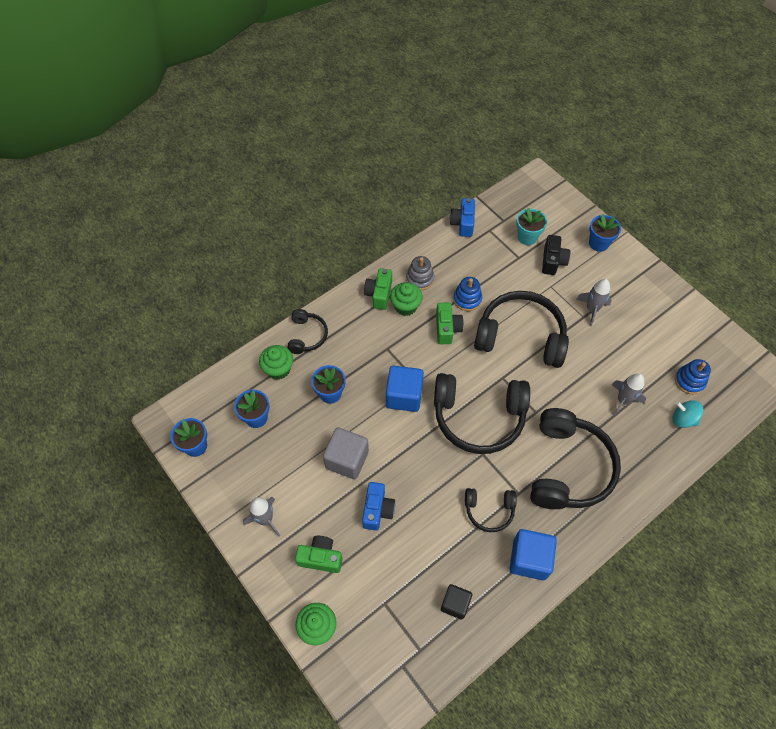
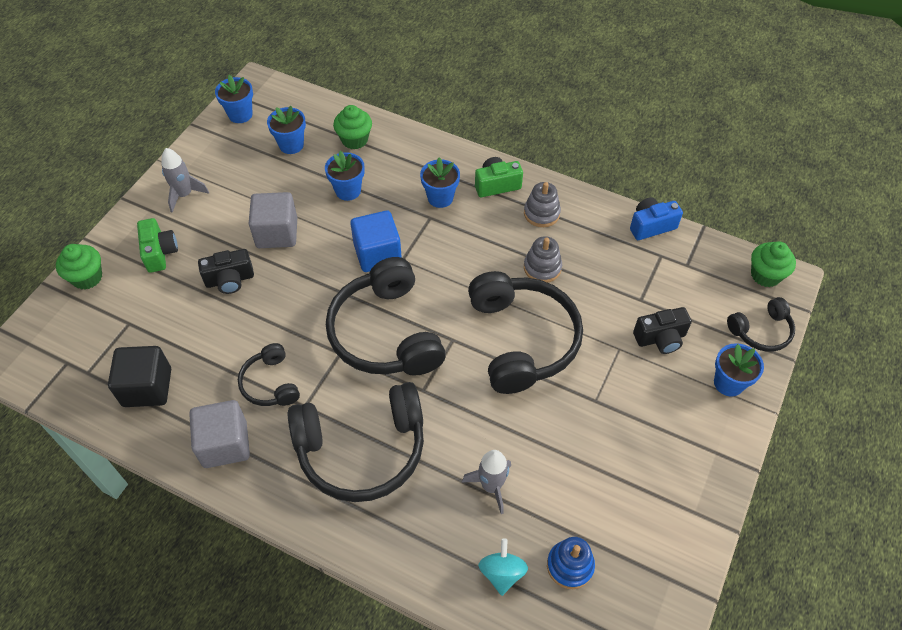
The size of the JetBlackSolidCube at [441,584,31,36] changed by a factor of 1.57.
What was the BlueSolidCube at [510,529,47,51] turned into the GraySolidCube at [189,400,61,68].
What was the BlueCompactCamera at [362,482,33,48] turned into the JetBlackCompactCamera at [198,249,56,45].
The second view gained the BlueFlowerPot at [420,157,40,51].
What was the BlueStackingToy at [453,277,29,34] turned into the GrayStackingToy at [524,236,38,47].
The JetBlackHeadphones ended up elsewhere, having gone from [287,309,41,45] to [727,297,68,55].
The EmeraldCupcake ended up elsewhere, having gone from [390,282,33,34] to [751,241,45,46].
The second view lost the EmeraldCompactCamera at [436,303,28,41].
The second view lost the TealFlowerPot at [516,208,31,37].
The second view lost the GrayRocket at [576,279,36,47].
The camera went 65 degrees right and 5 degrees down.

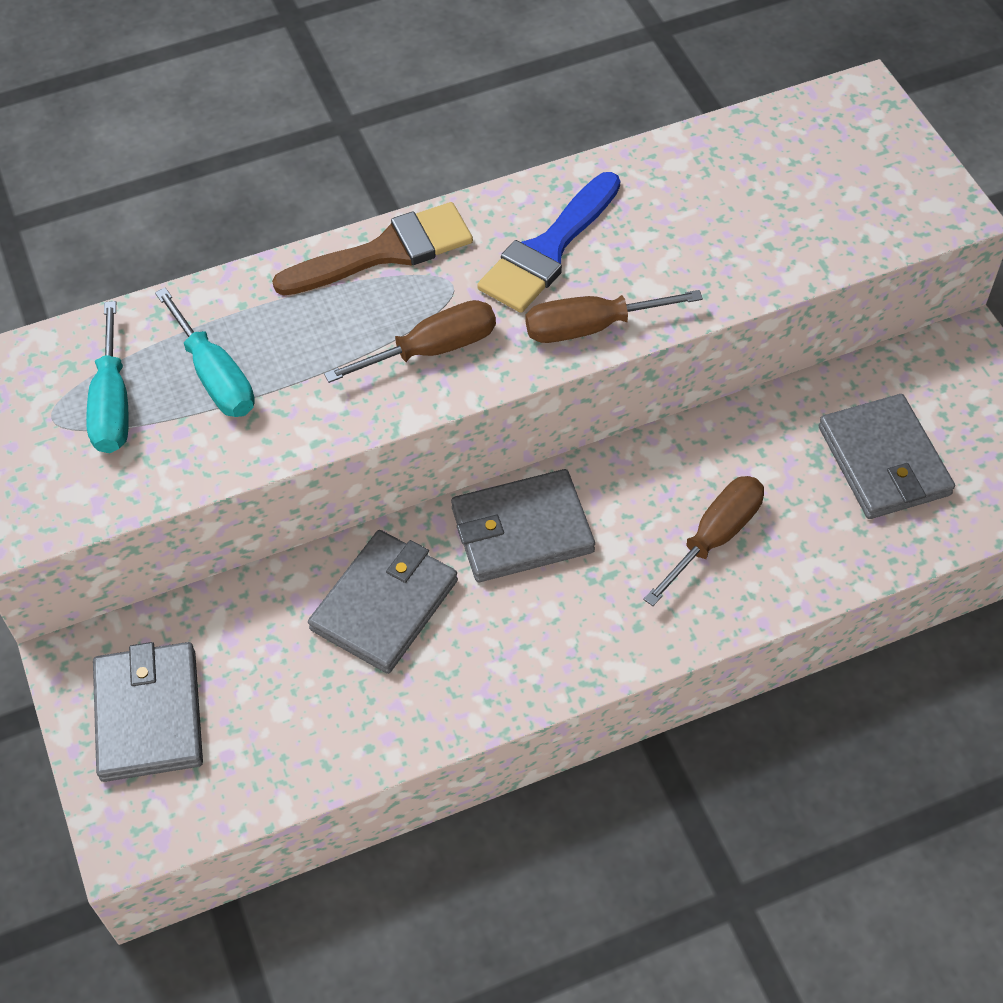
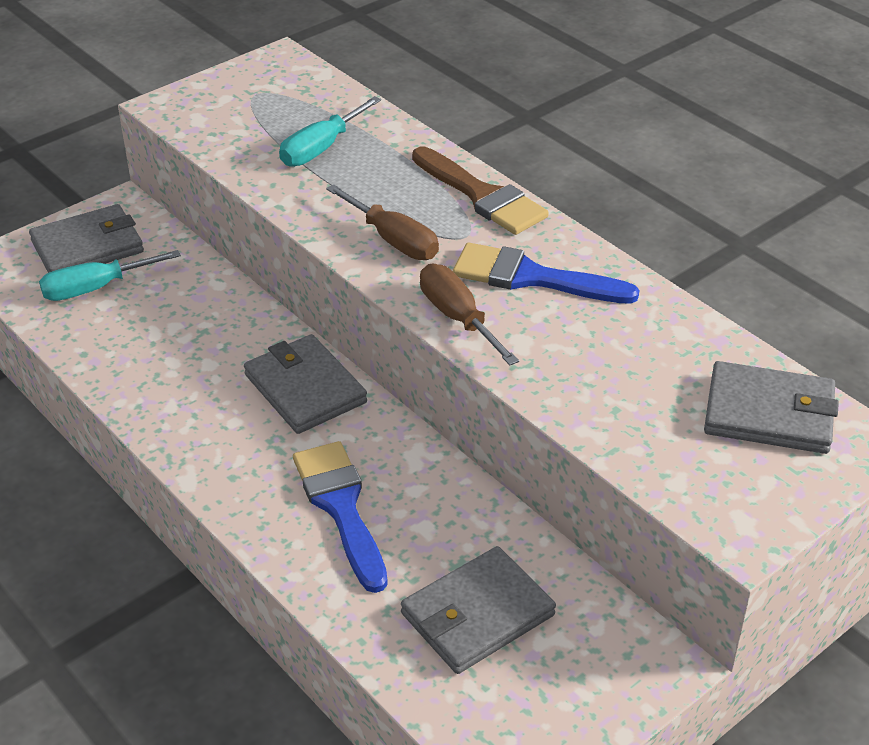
The TealScrewdriver ended up elsewhere, having gone from [86,301,43,152] to [39,250,142,51].
Where the DarkBrownScrewdriver stood at [643,476,121,130], the BlueBrush came to stand at [293,441,95,152].
The GrayCardWallet ended up elsewhere, having gone from [308,530,150,144] to [704,361,135,93].
The camera went 70 degrees right and 15 degrees down.

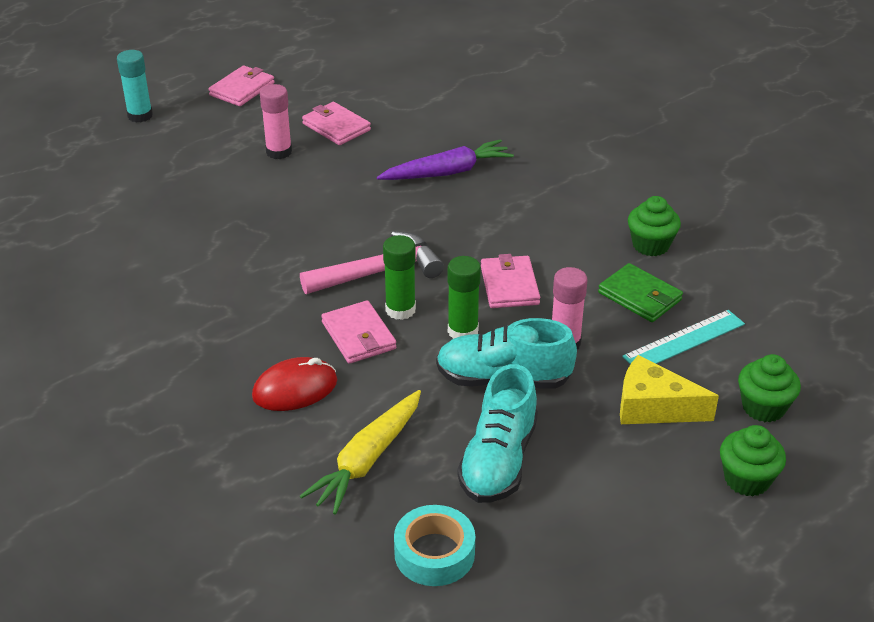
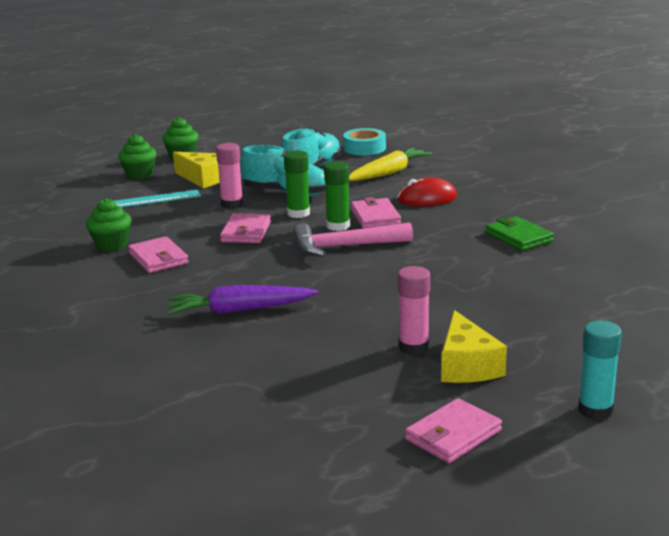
The RosyCardWallet ended up elsewhere, having gone from [302,102,69,43] to [128,236,61,37].
The second view gained the GoldenCheeseWedge at [441,310,66,73].
The EmeraldCardWallet ended up elsewhere, having gone from [598,263,85,59] to [485,216,69,35].
The camera went 165 degrees left and 15 degrees down.

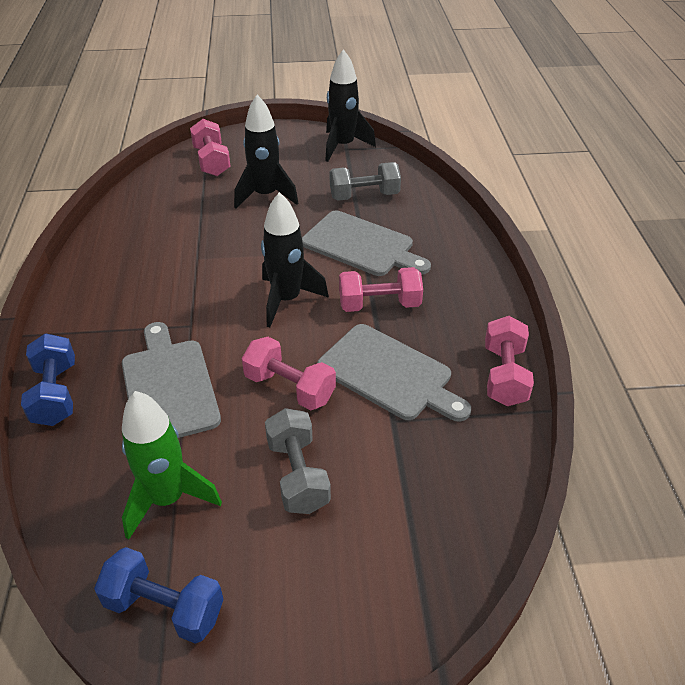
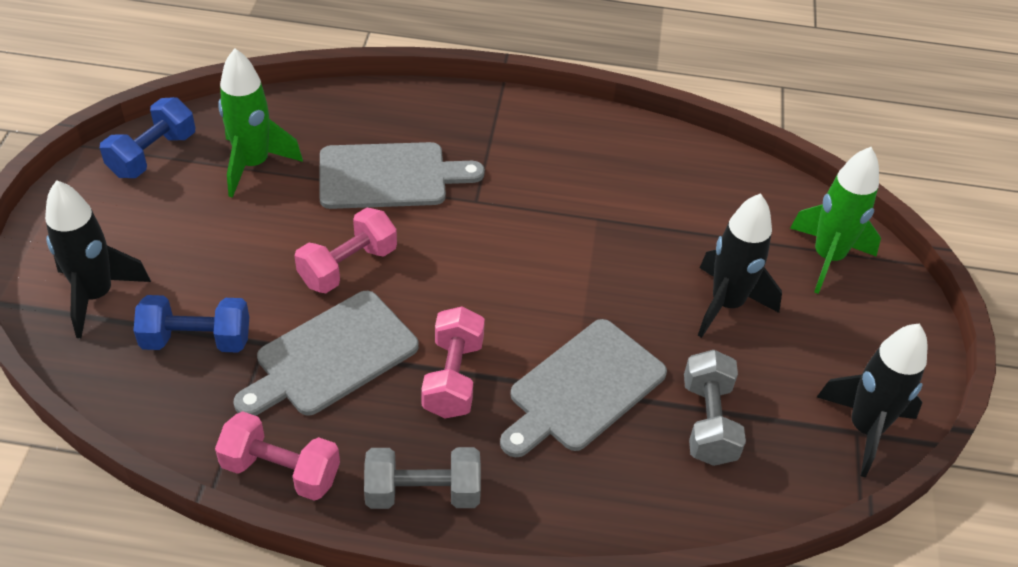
The JetBlackRocket ended up elsewhere, having gone from [261,192,68,135] to [45,180,106,159].
The BlueHandWeight ended up elsewhere, having gone from [21,334,54,92] to [133,295,116,58].
The GrayHandWeight ended up elsewhere, having gone from [265,408,66,106] to [364,447,117,62].
Where the RosyHandWeight stood at [190,119,41,57], the EmeraldRocket came to stand at [790,147,91,147].
The camera went 100 degrees right and 5 degrees up.

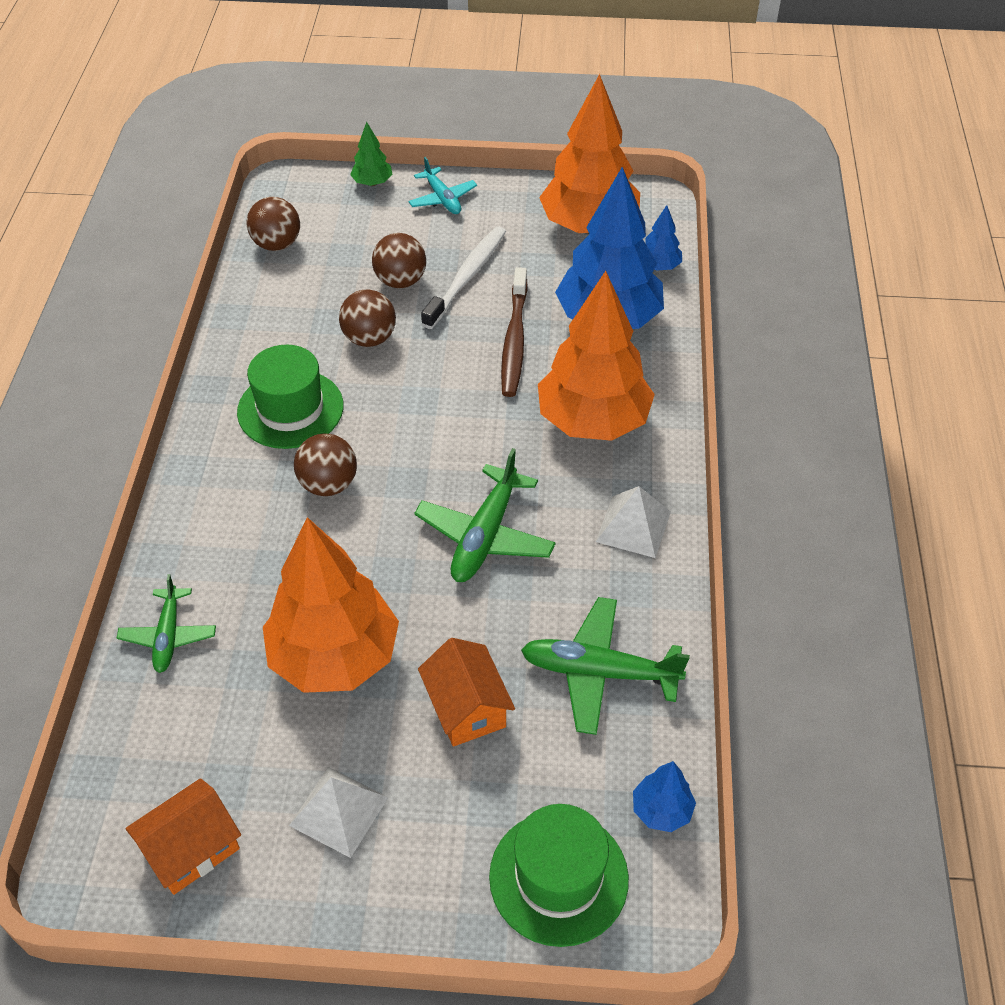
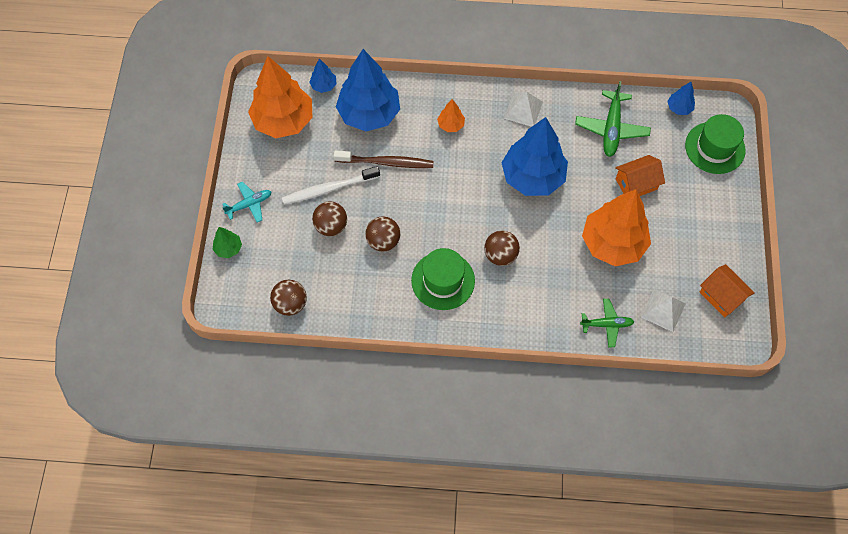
The WhiteToothbrush at [421,226,85,103] ended up facing another way, 45 degrees counterclockwise from before.
The size of the BrightOrangeToyTree at [538,271,117,170] changed by a factor of 0.43.
Where the EmeraldAeroplane stood at [414,448,142,134], the BlueToyTree came to stand at [502,117,66,79].
The WhiteSolidPyramid ended up elsewhere, having gone from [289,767,100,91] to [641,289,45,43].
The camera went 90 degrees left and 15 degrees up.

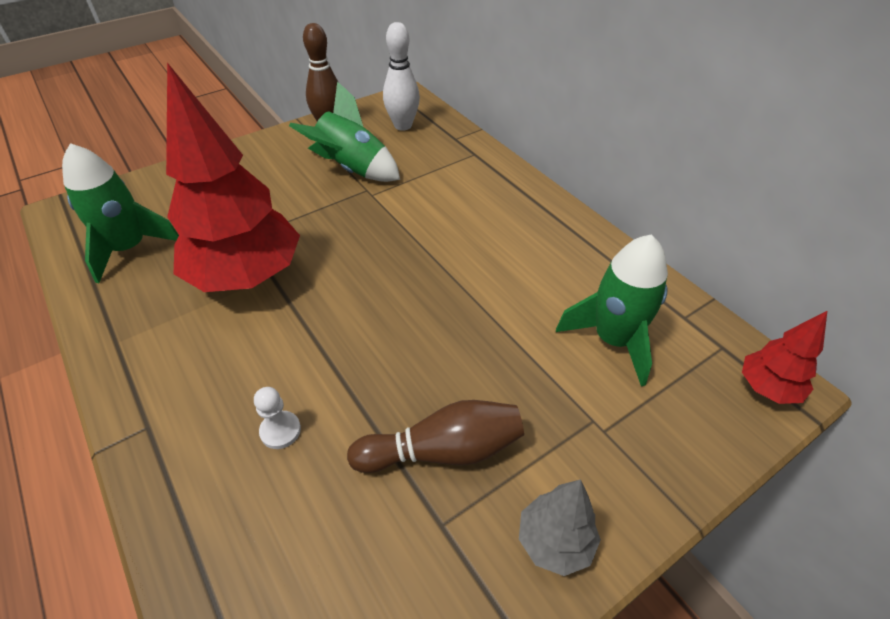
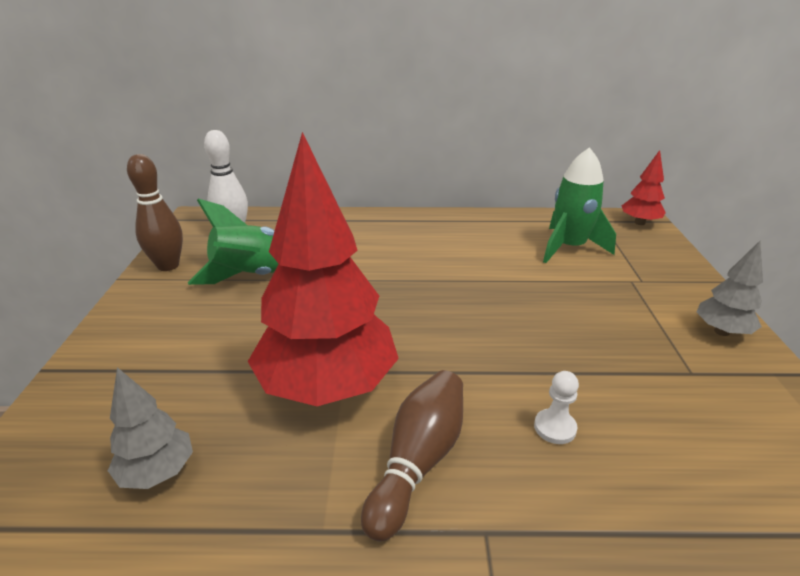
Where the EmeraldRocket stood at [62,143,117,140], the GrayToyTree came to stand at [108,367,85,122].
The DarkBrownSkittle ended up elsewhere, having gone from [347,400,177,73] to [361,370,102,172].
The camera went 55 degrees left and 15 degrees down.

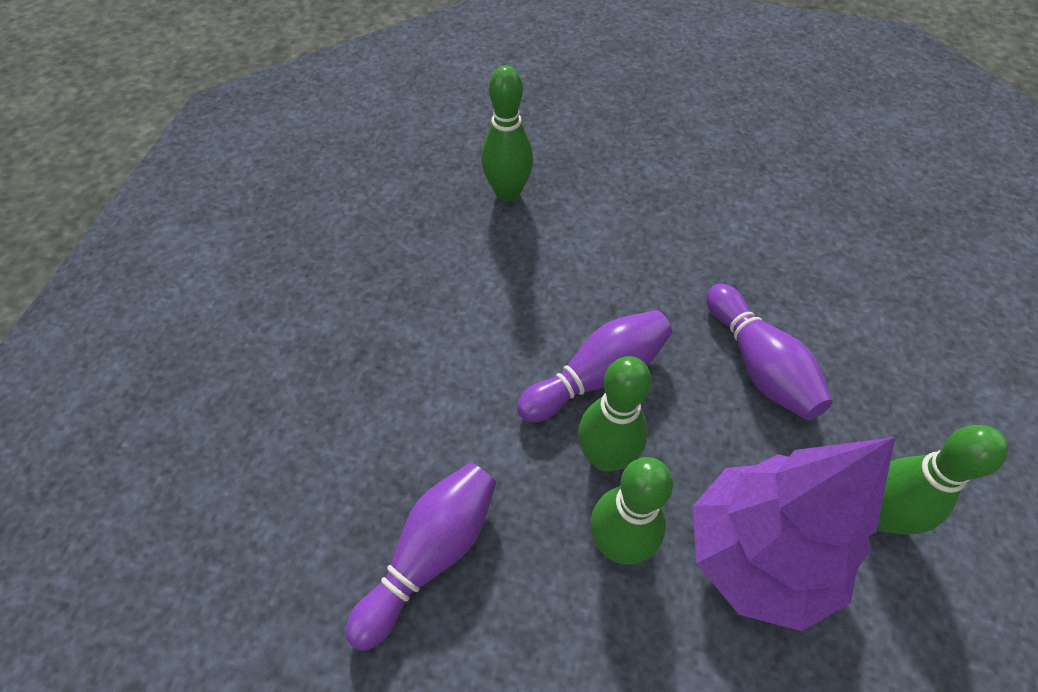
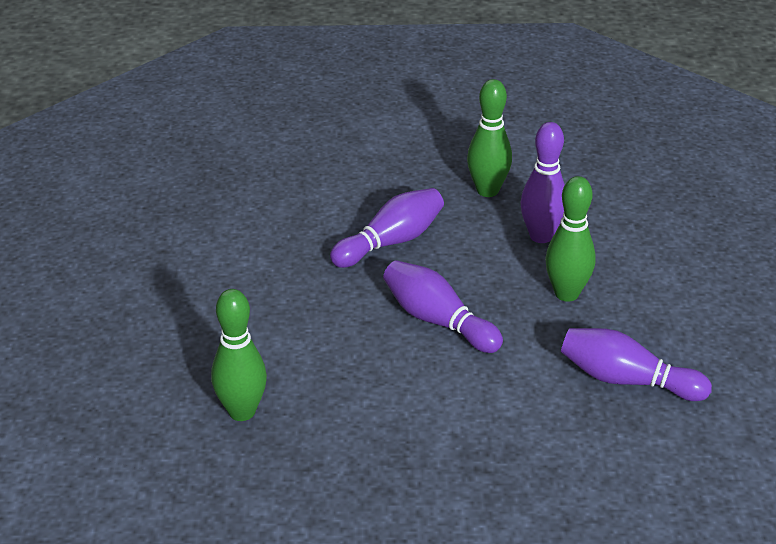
Where the VioletToyTree stood at [693,437,202,194], the VioletSkittle came to stand at [520,122,45,121].
The second view lost the EmeraldSkittle at [578,356,74,116].
The camera went 105 degrees left and 20 degrees down.

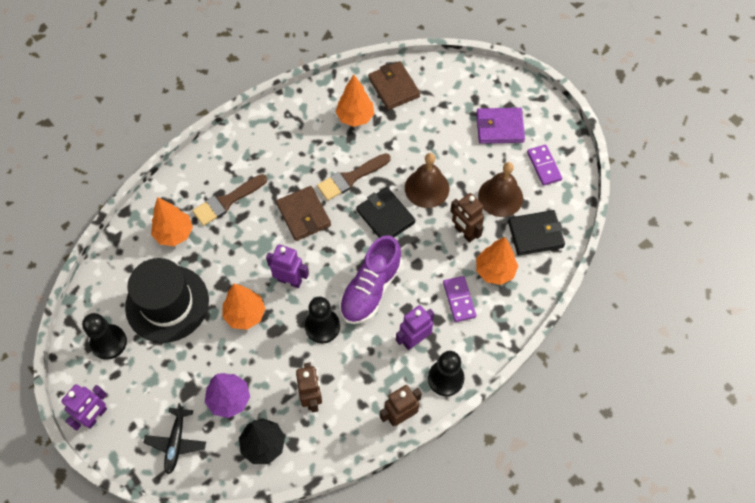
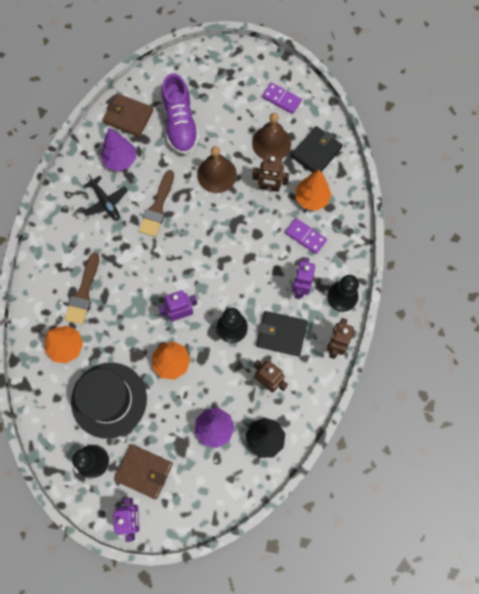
The JetBlackAeroplane ended up elsewhere, having gone from [143,403,63,71] to [83,174,45,46].
What was the BrightOrangeToyTree at [336,74,38,53] turned into the VioletToyTree at [101,128,35,43].
The DarkBrownCardWallet ended up elsewhere, having gone from [276,186,55,55] to [114,444,59,55].
The VioletShoe ended up elsewhere, having gone from [339,235,63,89] to [162,73,37,81].
The JetBlackCardWallet ended up elsewhere, having gone from [356,187,59,51] to [257,311,50,45].
The second view lost the VioletCardWallet at [476,108,49,36].
The camera went 40 degrees left and 10 degrees up.

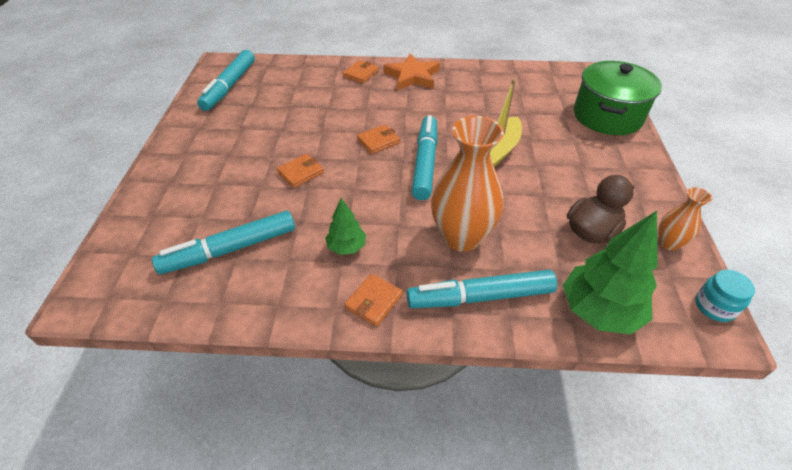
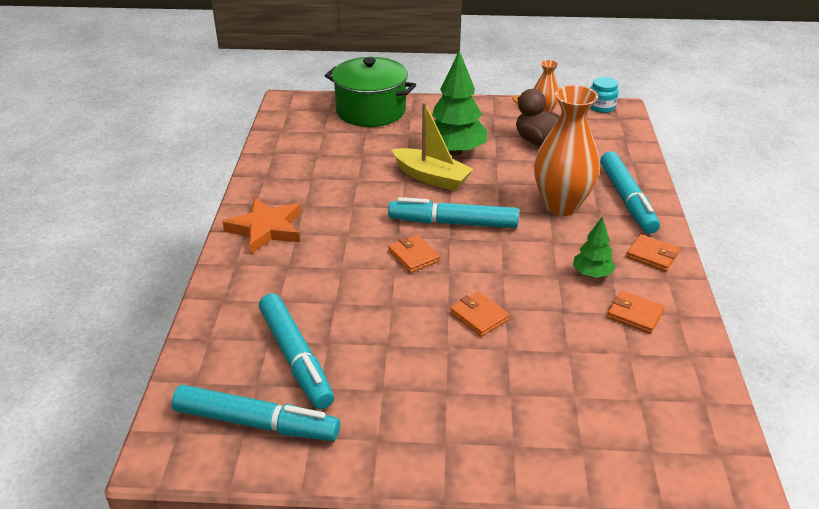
The TealMarker ended up elsewhere, having gone from [152,211,143,63] to [259,293,75,116].
The EmeraldToyTree ended up elsewhere, having gone from [563,211,95,123] to [432,50,56,106].
The BrightOrangeCardWallet ended up elsewhere, having gone from [343,60,36,23] to [607,291,58,43].
The camera went 90 degrees left and 10 degrees down.

